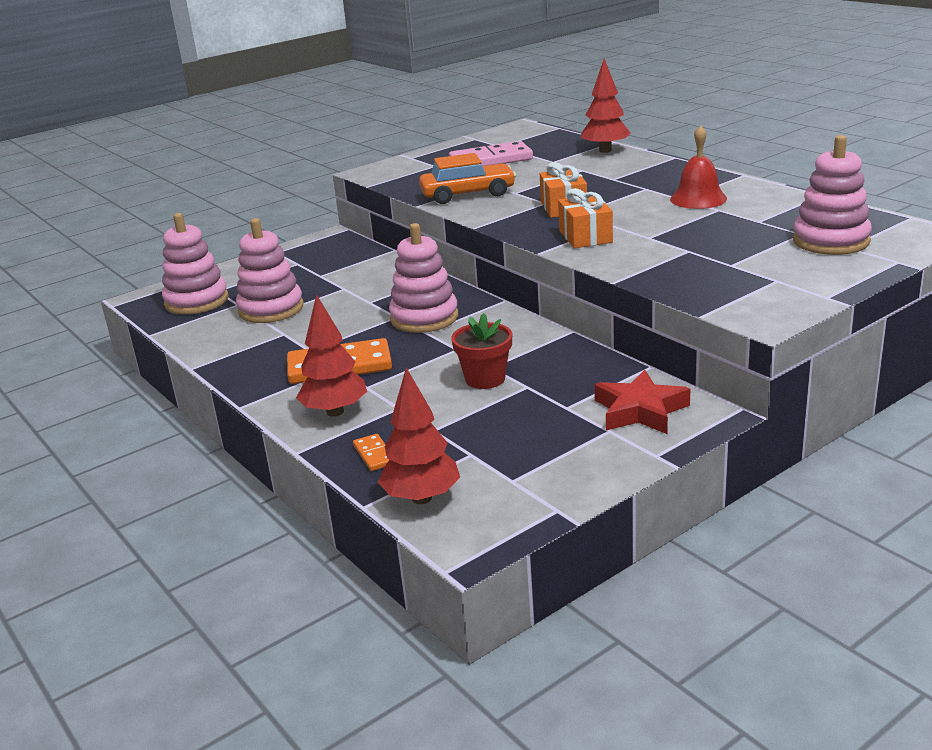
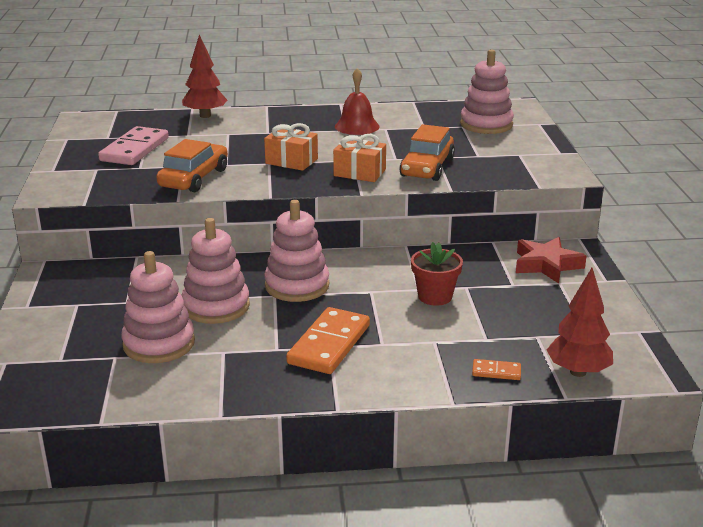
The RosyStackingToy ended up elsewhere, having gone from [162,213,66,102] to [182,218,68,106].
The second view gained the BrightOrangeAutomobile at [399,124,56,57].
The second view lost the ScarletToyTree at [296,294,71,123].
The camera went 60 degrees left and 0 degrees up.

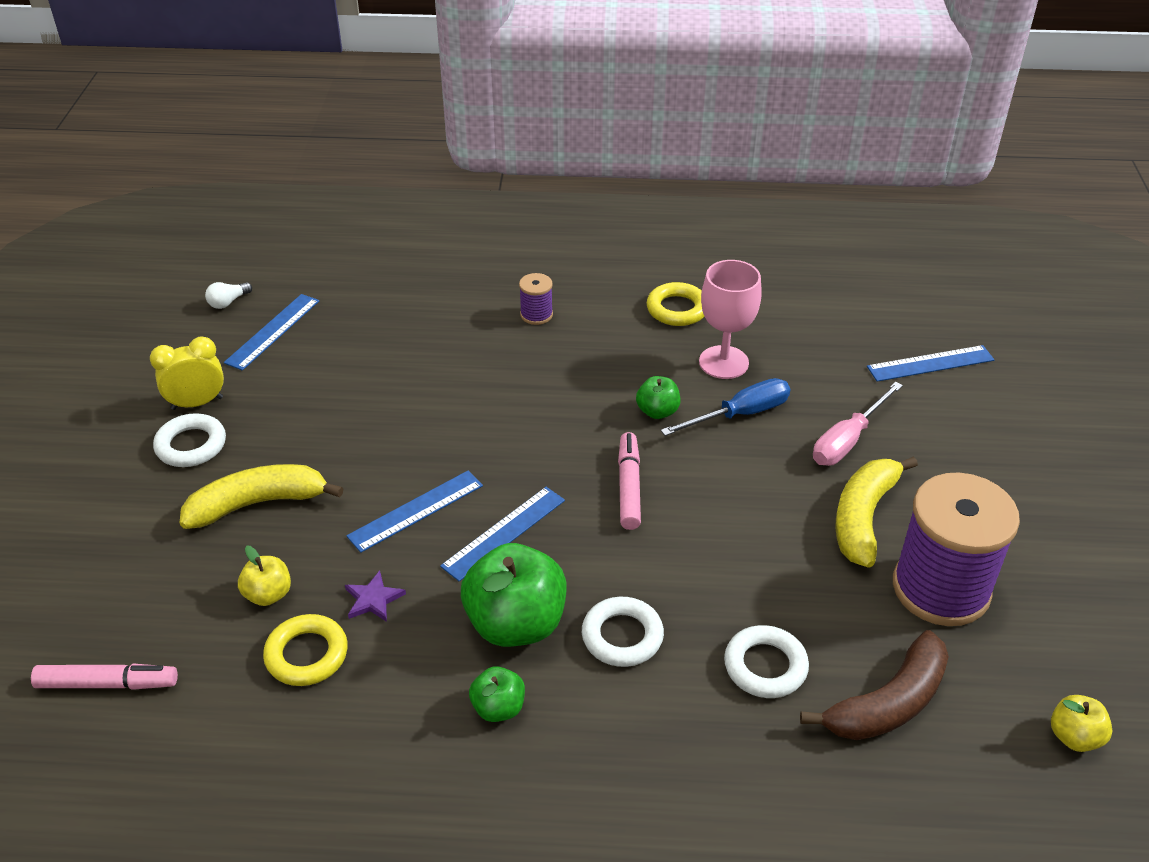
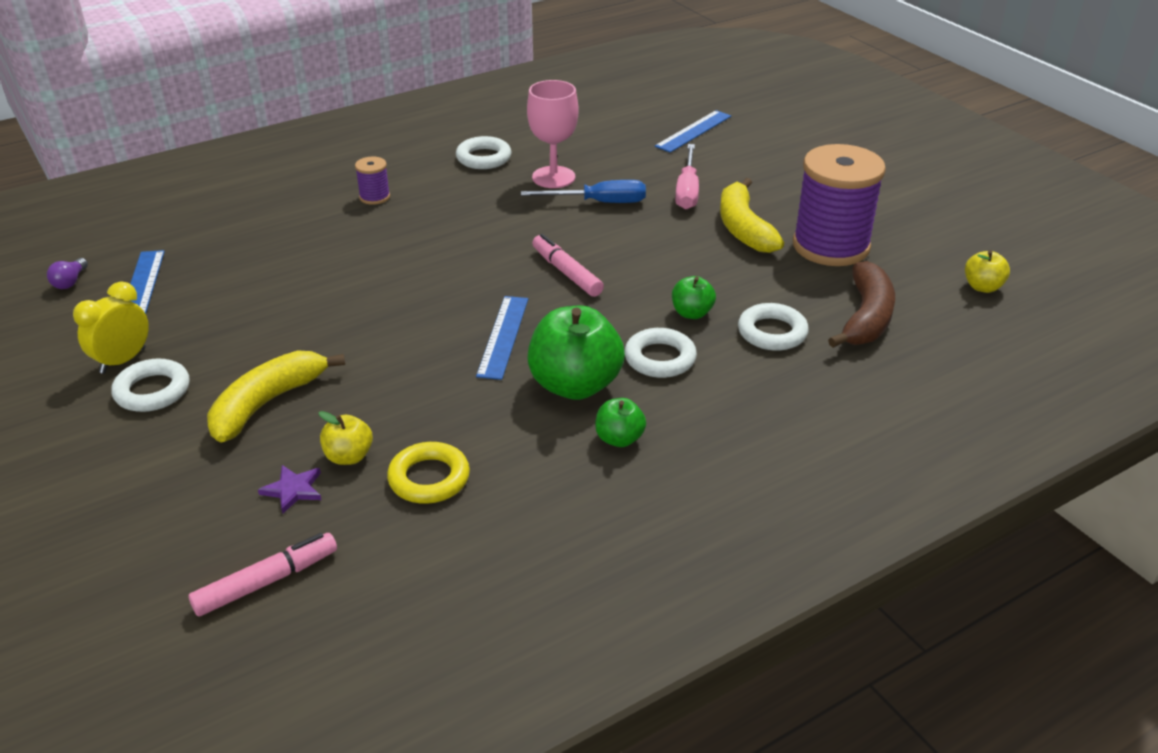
What was the WhiteLightbulb at [205,282,47,27] turned into the VioletLightbulb at [47,258,41,31].
The VioletStarShape ended up elsewhere, having gone from [345,571,61,51] to [258,465,63,49].
What was the GoldenHoop at [647,282,58,44] turned into the WhiteHoop at [456,136,55,33].
The BlueScrewdriver at [661,378,129,58] ended up facing another way, 60 degrees clockwise from before.
The EmeraldAppleFruit ended up elsewhere, having gone from [636,376,44,43] to [672,276,44,43].
The second view lost the BlueMeasuringStick at [346,471,137,82].
The camera went 35 degrees left and 5 degrees down.

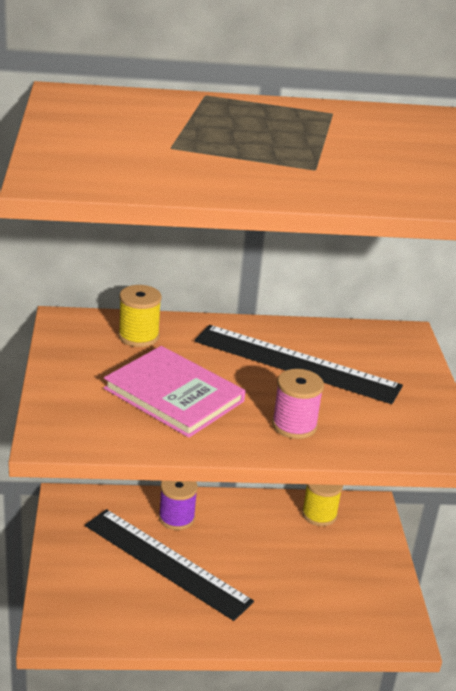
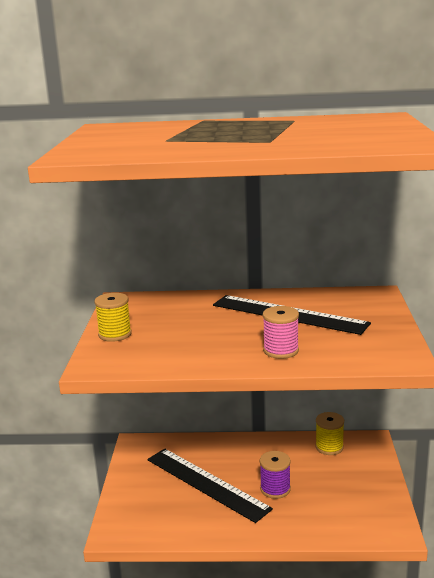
The GoldenSpool ended up elsewhere, having gone from [118,285,44,62] to [94,293,38,49].
The VioletSpool ended up elsewhere, having gone from [159,481,39,49] to [260,451,31,48].
The second view lost the RosyHardback at [104,346,141,92].
The camera went 10 degrees right and 10 degrees down.

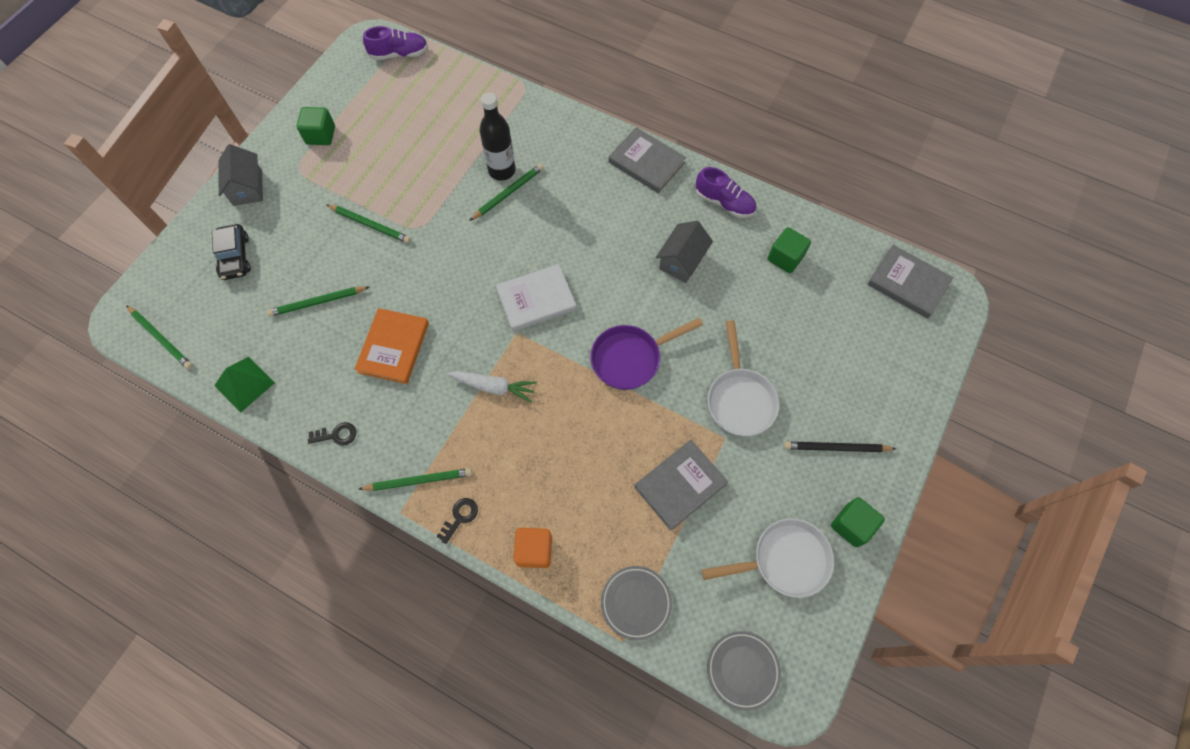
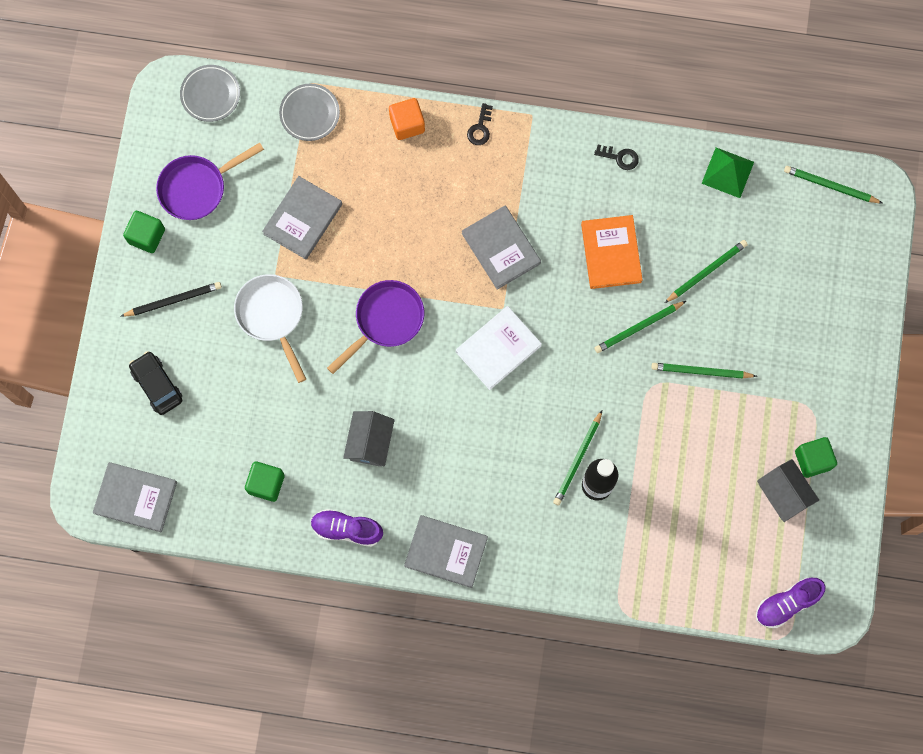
The JetBlackAutomobile ended up elsewhere, having gone from [212,224,39,56] to [129,351,53,64].
What was the WhiteFryingPan at [702,518,132,80] turned into the VioletFryingPan at [156,143,108,77].
Where the WhiteRootVegetable stood at [447,371,90,32], the GrayHardback came to stand at [462,206,79,84].
The JetBlackKey at [308,422,49,24] ended up facing another way, 135 degrees counterclockwise from before.
The EmeraldPencil ended up elsewhere, having gone from [358,468,114,23] to [594,301,92,52].
The GrayToyHouse ended up elsewhere, having gone from [218,144,45,62] to [757,459,62,63].
The camera went 160 degrees right and 10 degrees up.

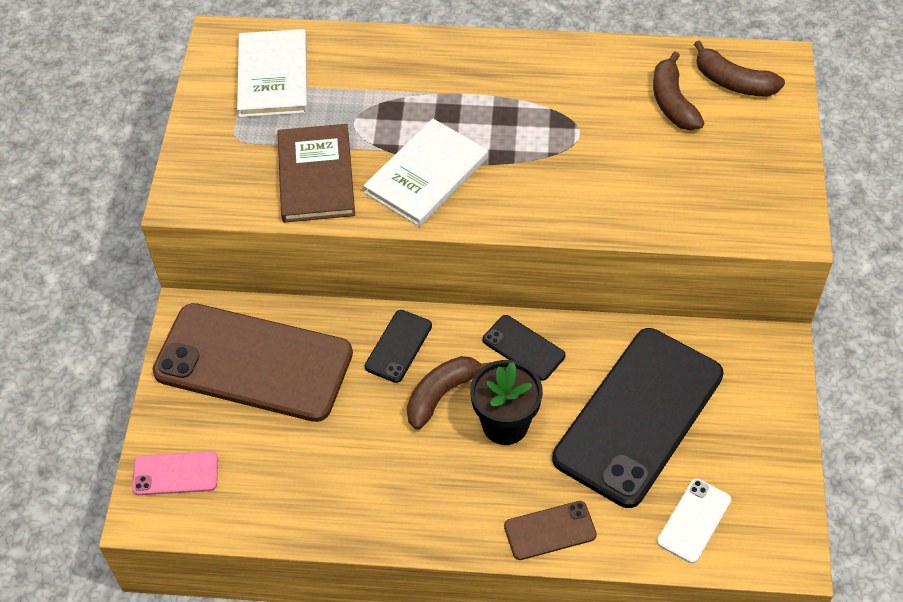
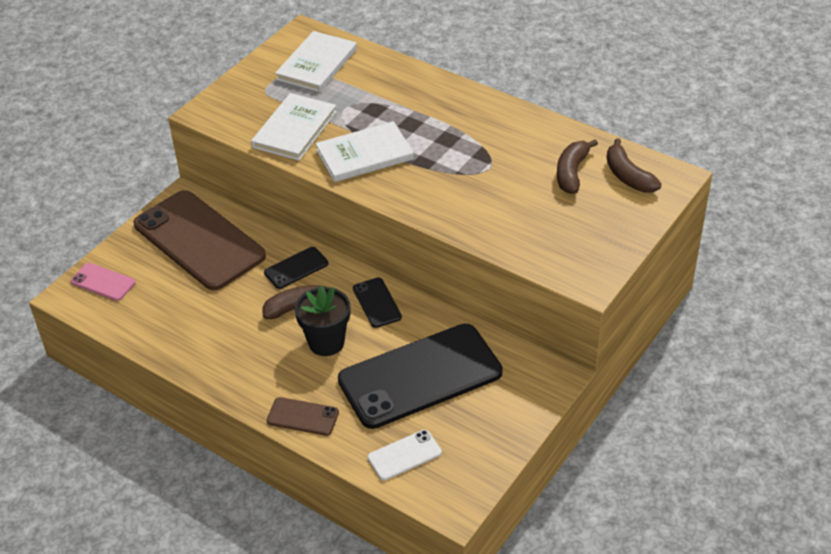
What was the DarkBrownHardback at [277,124,78,99] turned into the WhiteHardback at [251,93,86,68].
The camera went 30 degrees right and 10 degrees down.

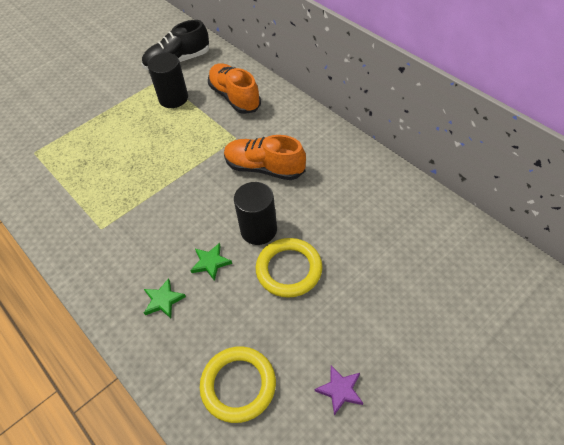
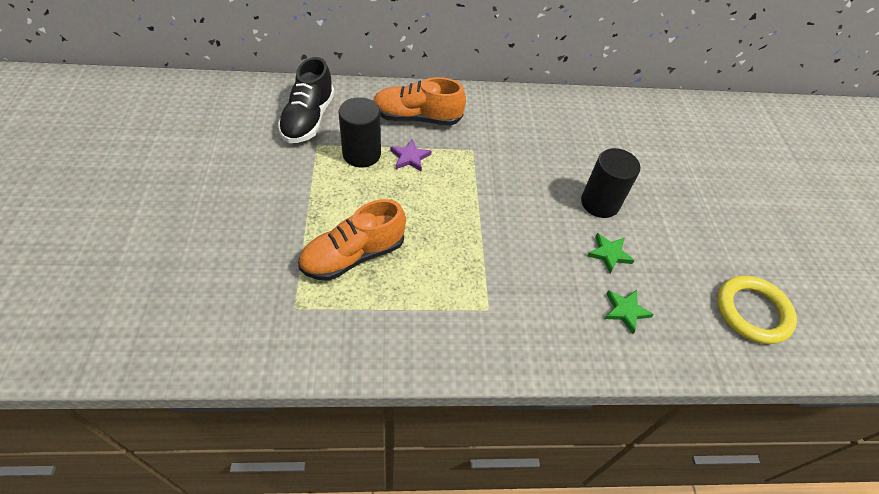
The BrightOrangeShoe ended up elsewhere, having gone from [224,135,82,45] to [298,199,108,82].
The VioletStarShape ended up elsewhere, having gone from [315,365,48,51] to [391,139,40,32].
The second view lost the GoldenHoop at [256,238,67,60].
The camera went 60 degrees left and 0 degrees up.

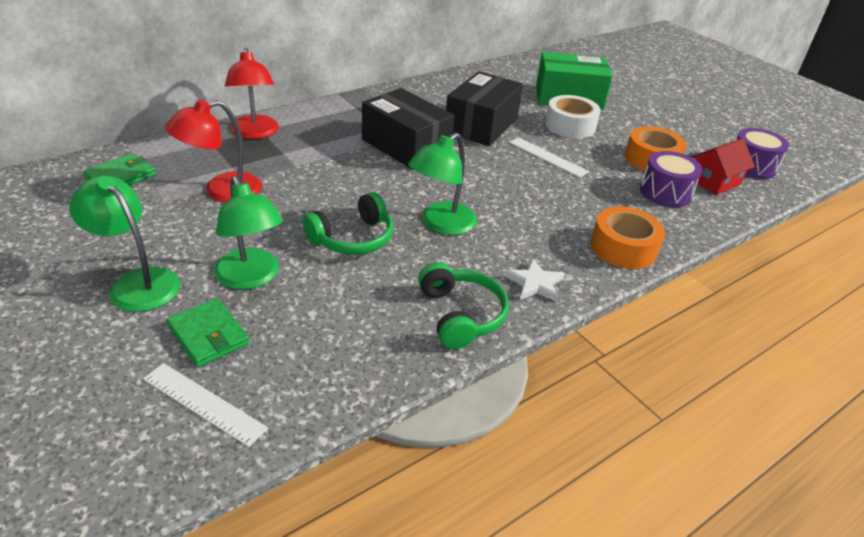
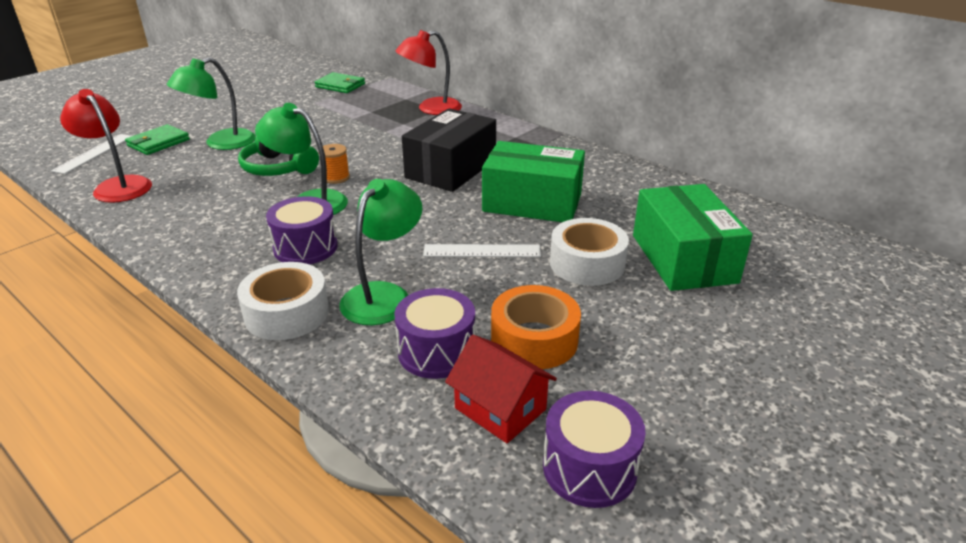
The ScarletReadingLamp ended up elsewhere, having gone from [165,100,97,102] to [60,89,92,114].
What was the BrightOrangeStickyTape at [591,207,74,62] turned into the WhiteStickyTape at [237,262,92,78].
The second view gained the VioletDrum at [266,196,72,68].
The second view gained the BrightOrangeSpool at [318,144,32,40].
The EmeraldReadingLamp ended up elsewhere, having gone from [69,176,111,136] to [339,179,83,146].
The WhiteMeasuringStick at [509,137,80,41] ended up facing another way, 60 degrees clockwise from before.
What was the JetBlackBox at [446,71,77,75] turned into the EmeraldBox at [482,141,103,81].
The second view lost the EmeraldHeadphones at [418,262,91,87].
The second view lost the WhiteStarShape at [505,258,60,44].
The camera went 80 degrees right and 5 degrees down.

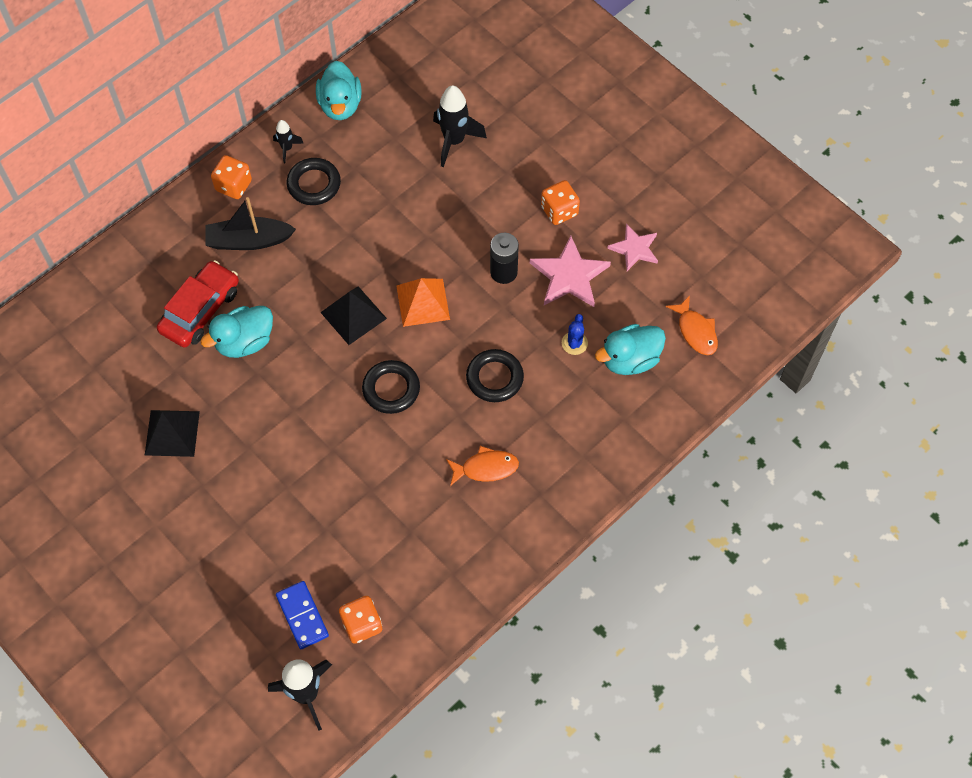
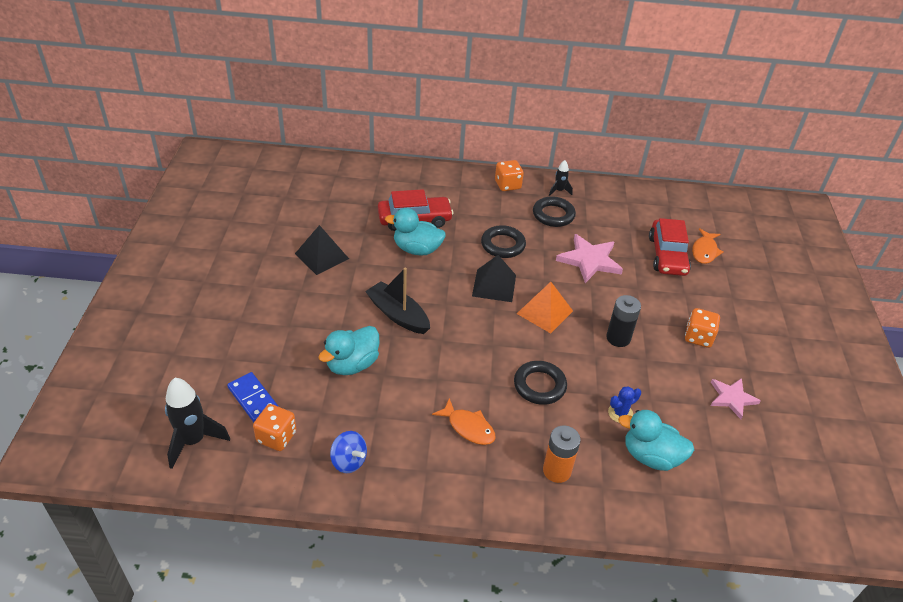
The BlueDomino at [276,581,53,68] ended up facing another way, 60 degrees counterclockwise from before.
The TealToyDuck ended up elsewhere, having gone from [316,61,46,59] to [318,326,62,49].
The second view gained the BlueWhirligig at [330,431,37,42].
The JetBlackBoat ended up elsewhere, having gone from [206,197,90,53] to [365,268,65,66].
The JetBlackHoop ended up elsewhere, having gone from [362,360,58,54] to [481,225,45,33].
The second view gained the BrightOrangeBattery at [543,426,38,57].
The RosyStarShape ended up elsewhere, having gone from [530,236,81,71] to [556,234,67,49].
Where the JetBlackRocket stood at [433,85,54,82], the ScarletAutomobile came to stand at [649,218,42,58].
The BrightOrangeFish ended up elsewhere, having gone from [666,295,52,60] to [692,228,31,36].
The camera went 45 degrees right and 20 degrees down.

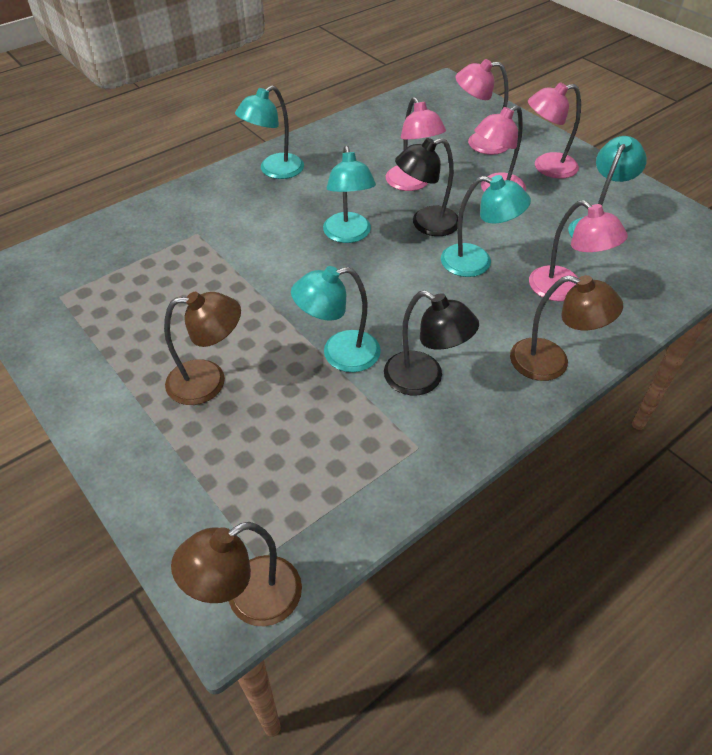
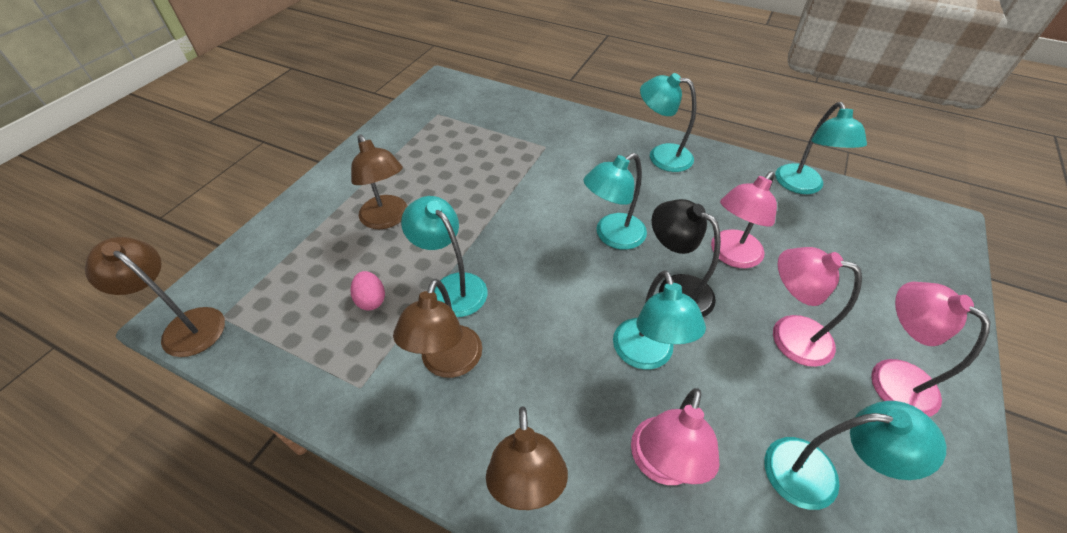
The second view gained the RosyEggShape at [351,271,34,40].
What was the JetBlackReadingLamp at [384,290,95,106] turned into the DarkBrownReadingLamp at [393,279,89,99].
The second view gained the TealReadingLamp at [775,102,92,92].
The second view lost the RosyReadingLamp at [455,59,54,96].
The camera went 65 degrees right and 0 degrees up.

